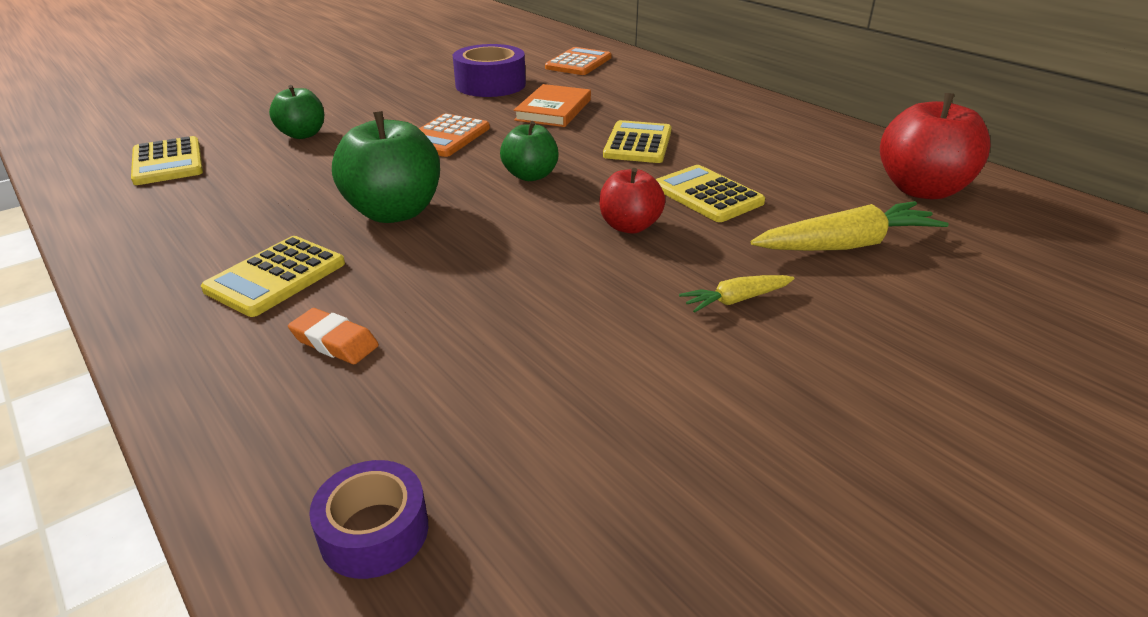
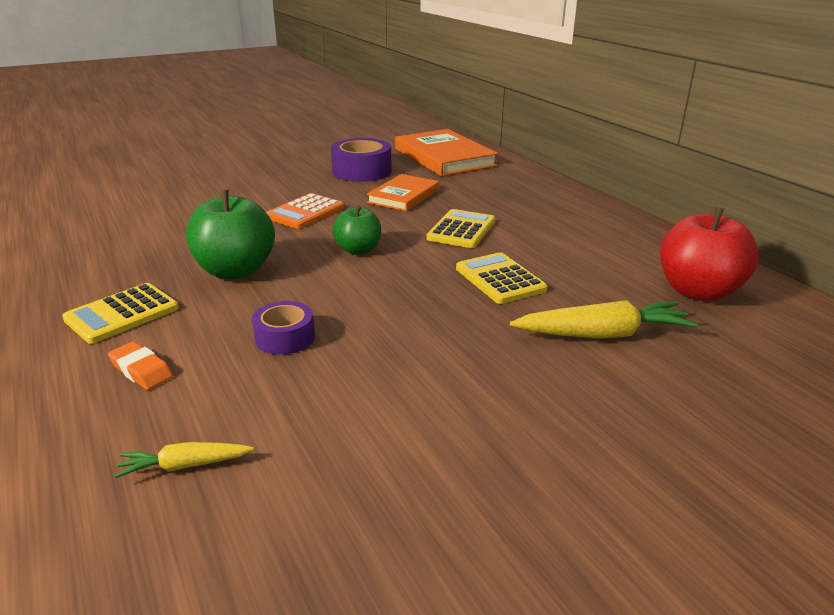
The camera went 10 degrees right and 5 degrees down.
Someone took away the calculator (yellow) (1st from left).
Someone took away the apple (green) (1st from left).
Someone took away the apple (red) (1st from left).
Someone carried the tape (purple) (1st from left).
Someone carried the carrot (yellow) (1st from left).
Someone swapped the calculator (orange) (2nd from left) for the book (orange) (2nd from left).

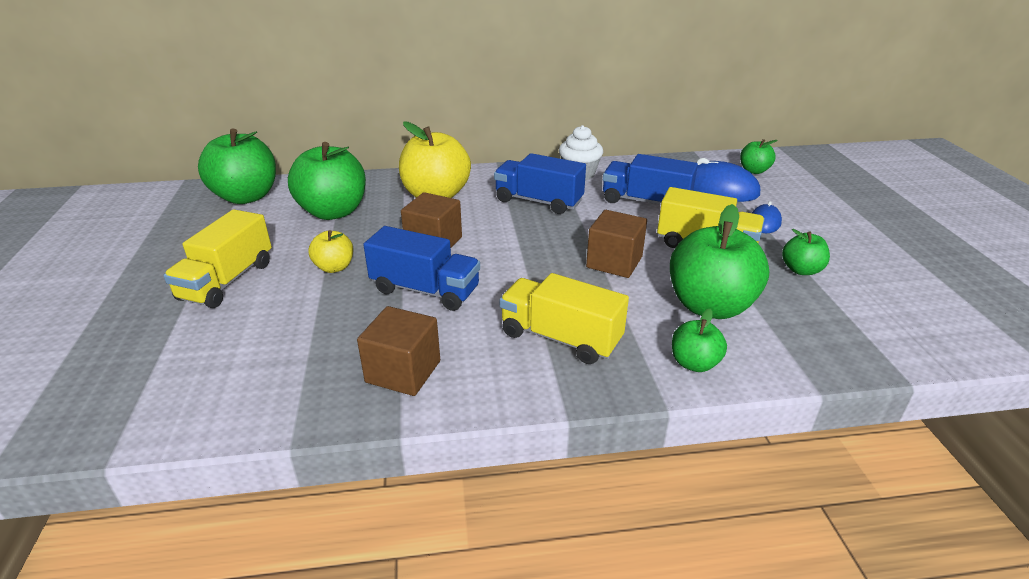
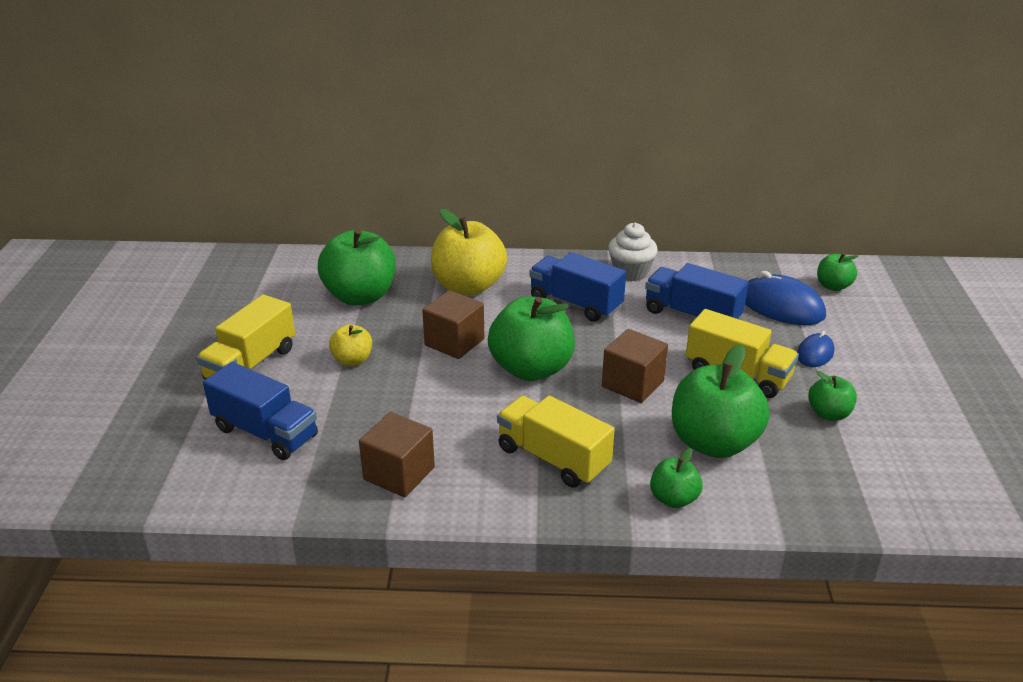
The camera went 10 degrees right and 0 degrees up.
Someone carried the apple (green) (1st from left in the first image).
Someone carried the truck (blue) (1st from left).

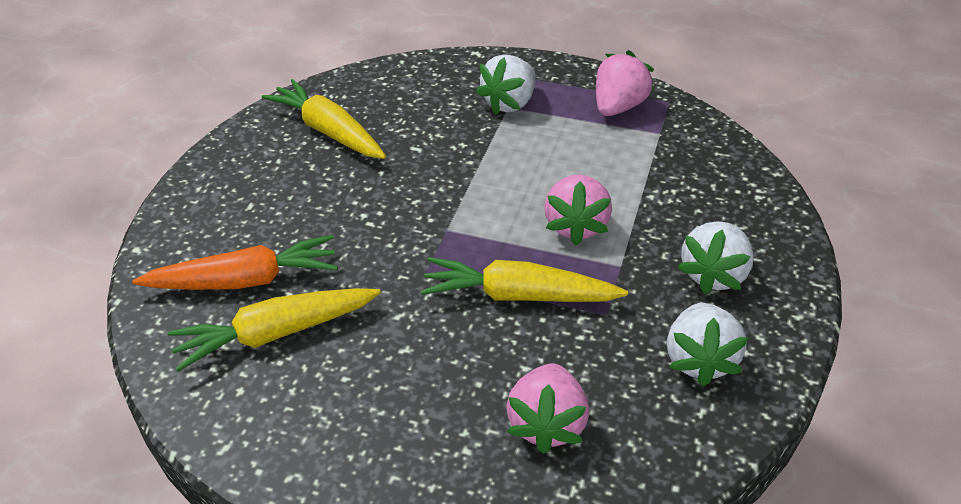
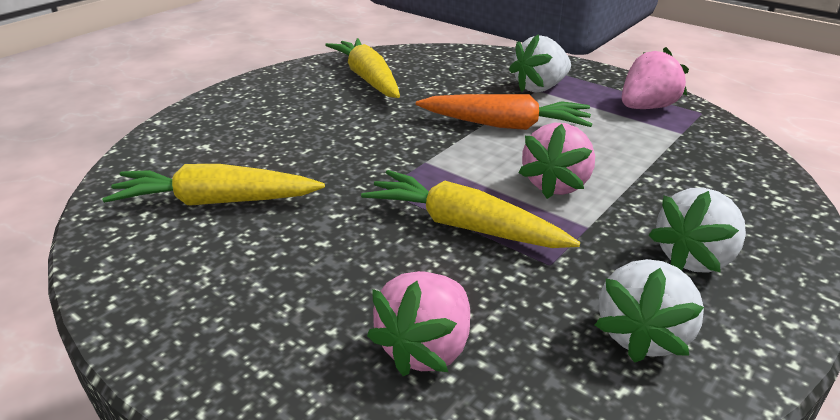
The camera went 20 degrees right and 10 degrees down.
Someone carried the carrot (orange).

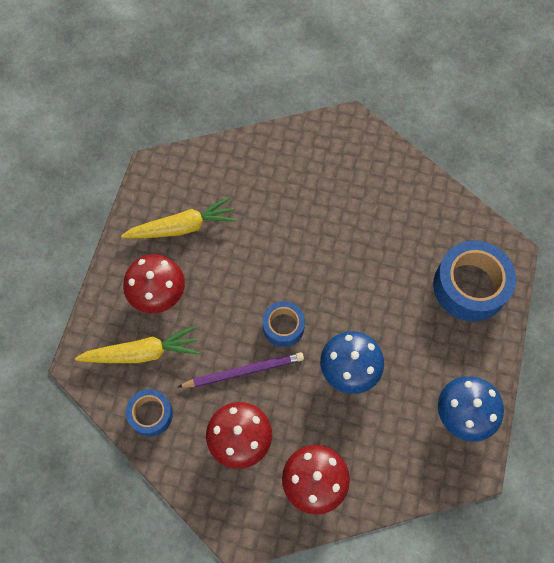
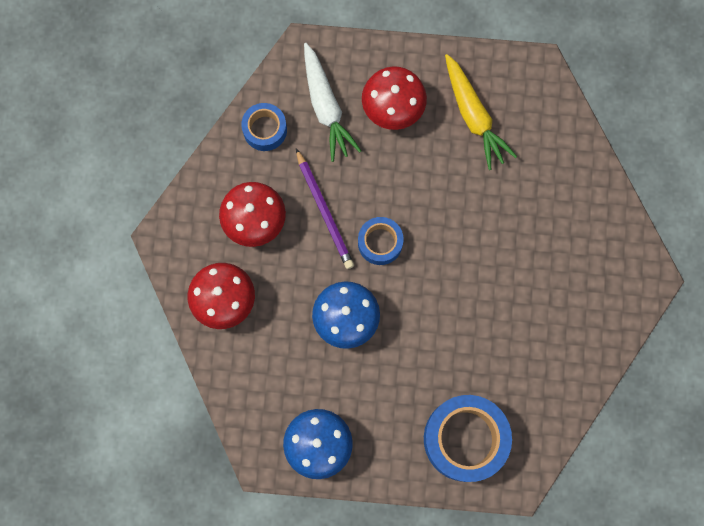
The camera went 80 degrees right and 10 degrees up.
Someone repainted the carrot (yellow) (1st from left), which became the carrot (white).

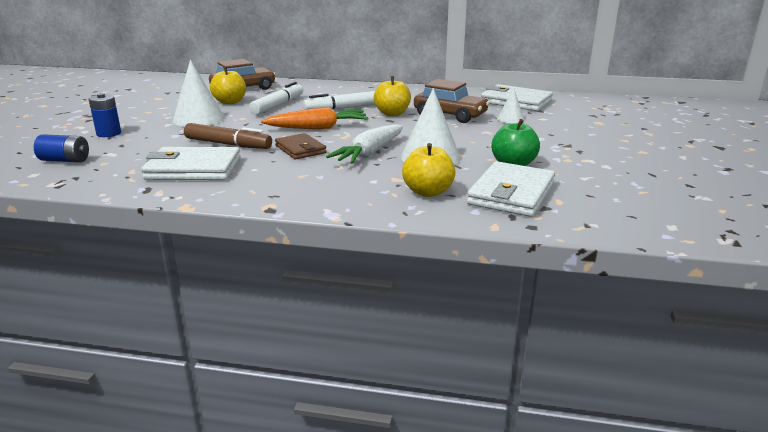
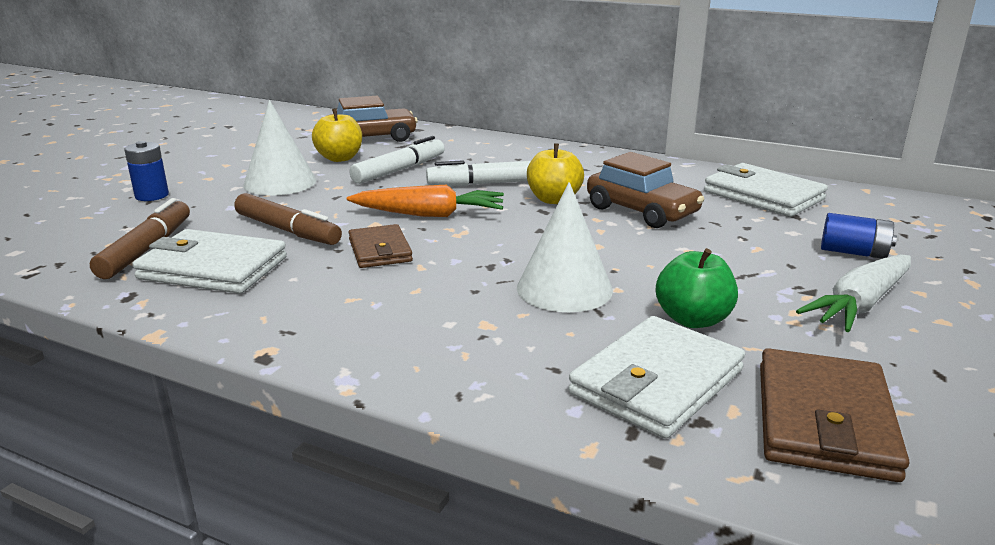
The camera went 15 degrees right and 0 degrees up.
Someone took away the apple (yellow) (3rd from left).
Someone took away the cone (white) (3rd from left).
Someone put down the marker (brown) (1st from left).
Someone put down the wallet (brown) (2nd from left).
Someone carried the battery (blue) (1st from left in the first image).
Someone carried the carrot (white).

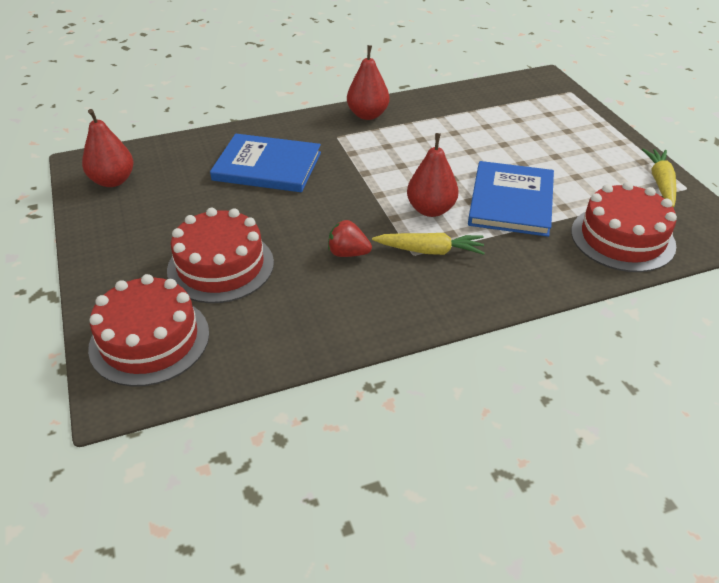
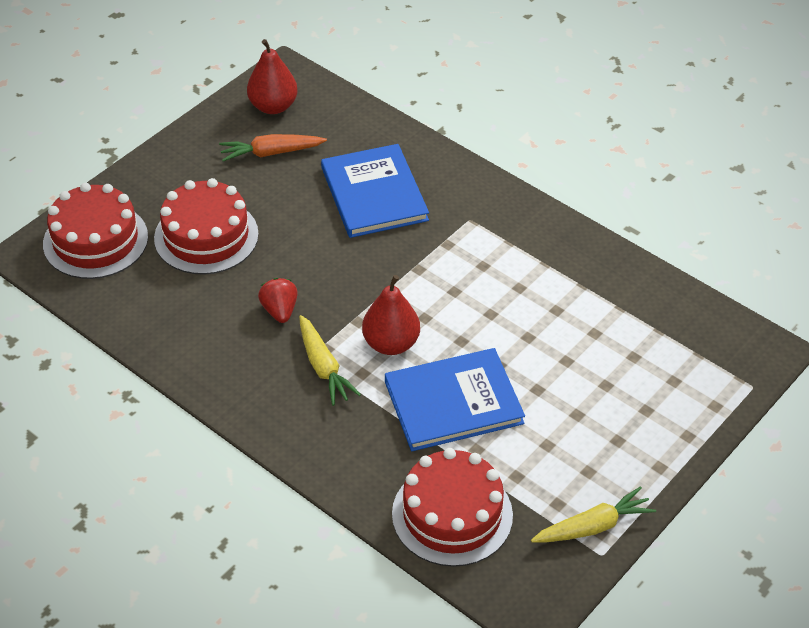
The camera went 60 degrees right and 5 degrees up.
Someone took away the pear (red) (2nd from left).
Someone put down the carrot (orange).

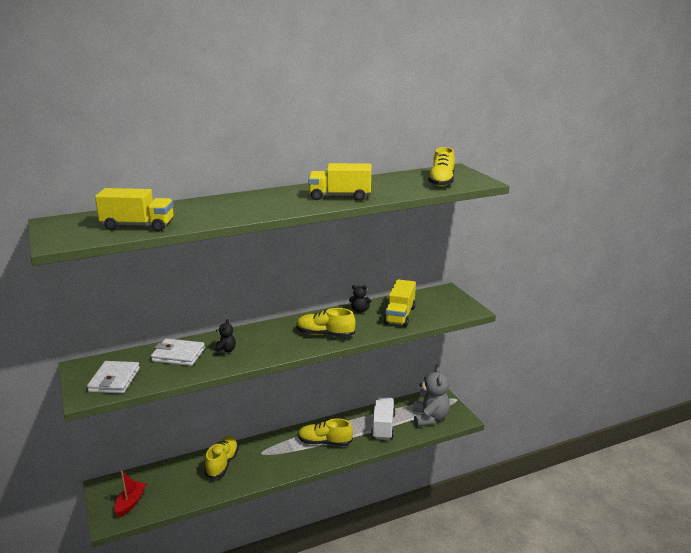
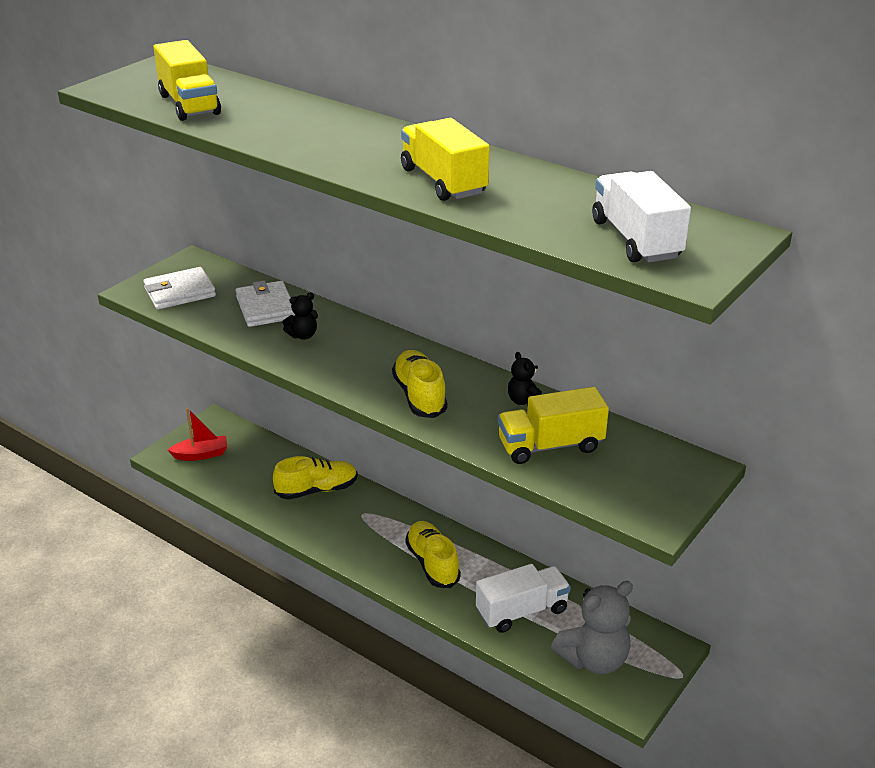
The camera went 60 degrees right and 10 degrees up.
Someone swapped the shoe (yellow) (4th from left) for the truck (white) (2nd from left).

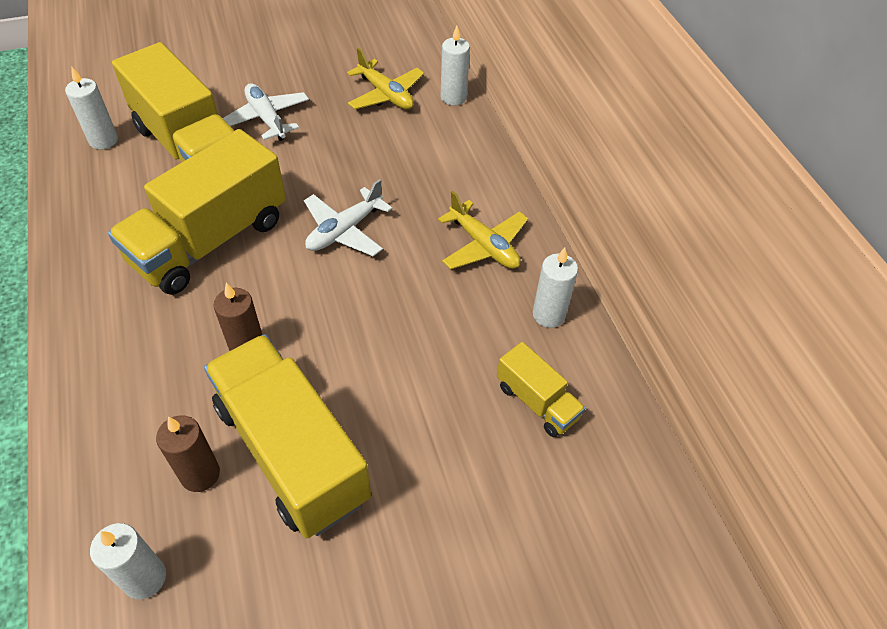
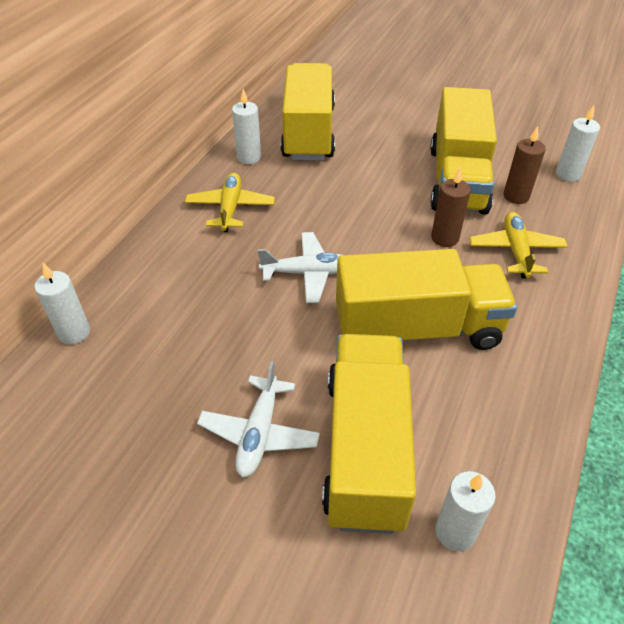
The camera went 135 degrees left and 5 degrees down.
Someone carried the plane (yellow) (1st from left in the first image).
Someone scaled the truck (yellow) (4th from left in the first image) by 2.07.

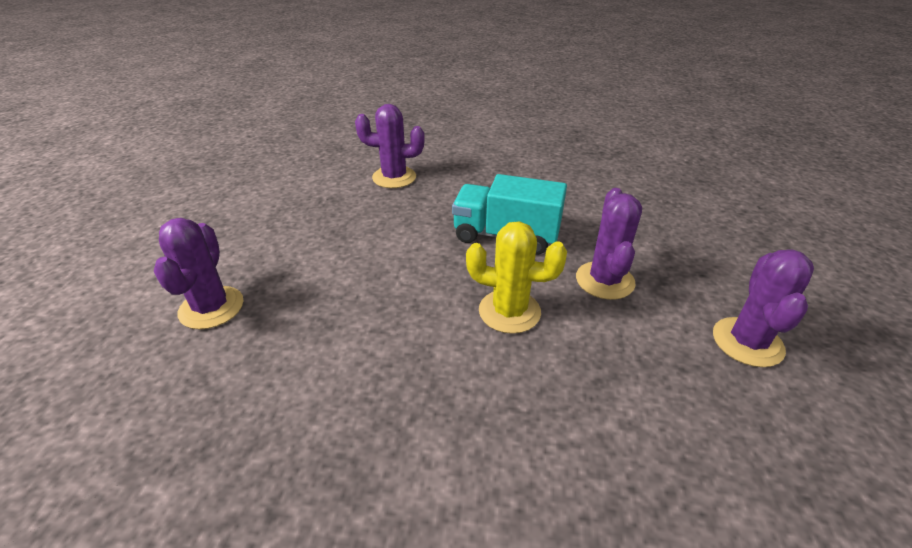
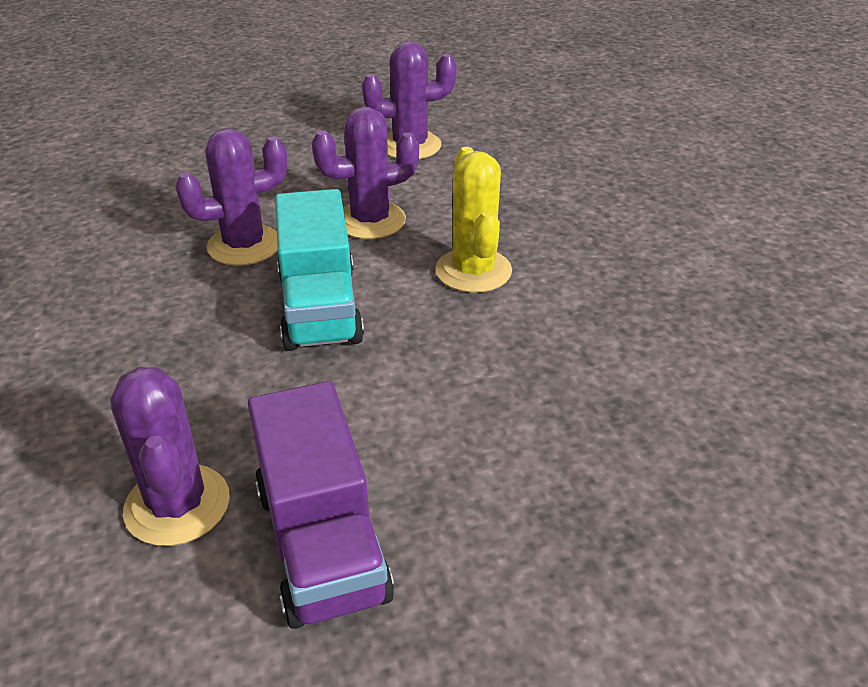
The camera went 115 degrees left and 0 degrees up.
Someone put down the truck (purple).
Someone carried the cactus (purple) (1st from left in the first image).

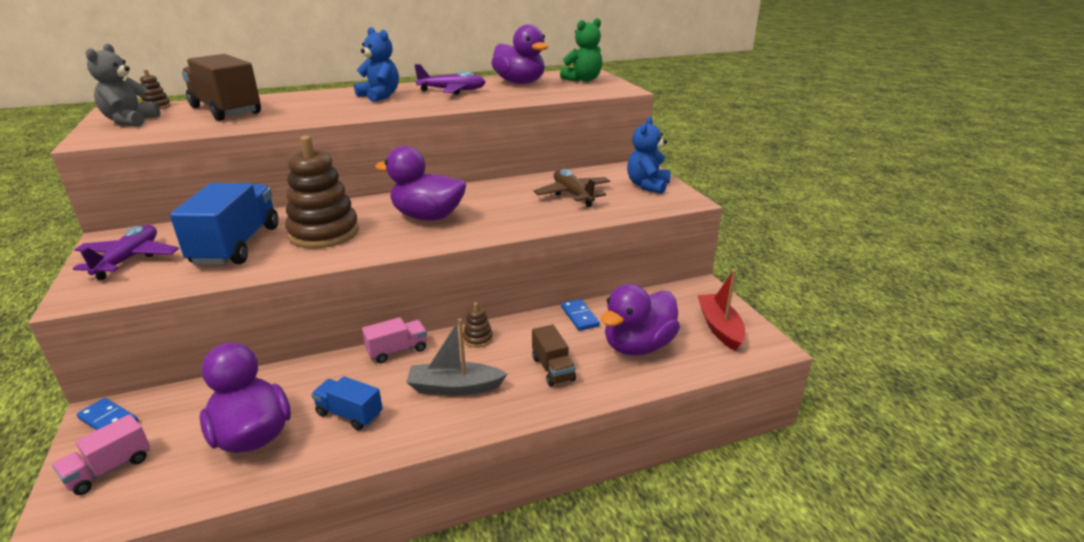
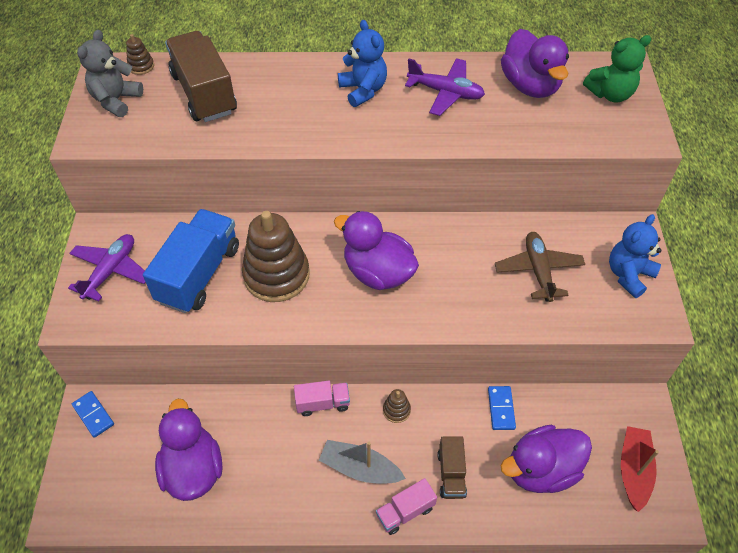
The camera went 20 degrees right and 25 degrees up.
Someone took away the truck (blue) (2nd from left).
Someone carried the truck (pink) (1st from left in the first image).

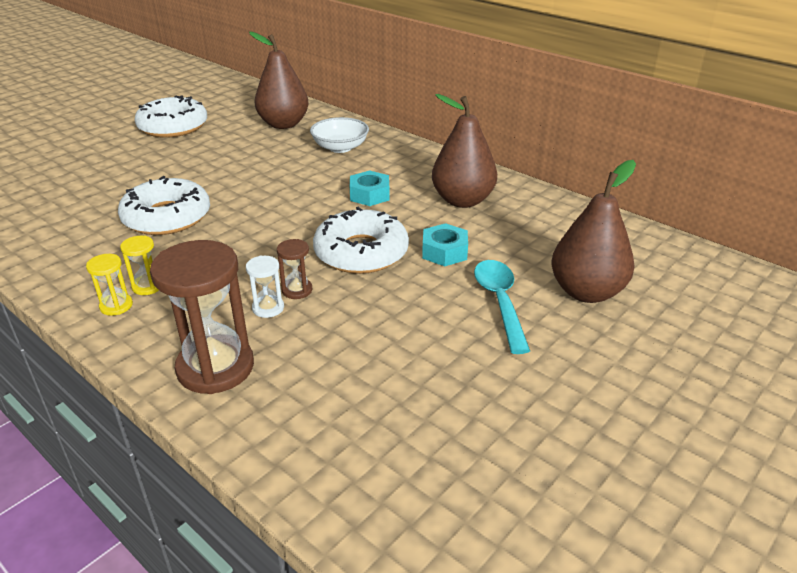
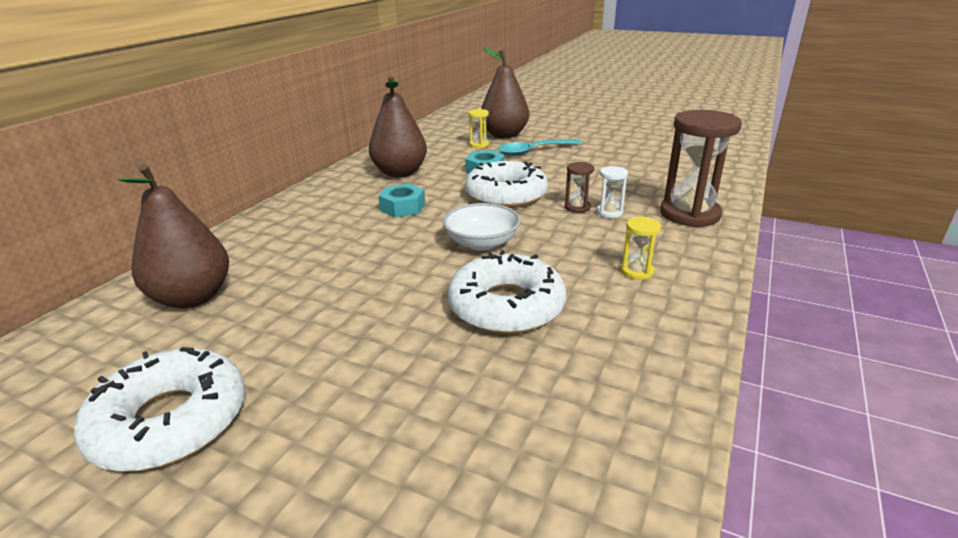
The camera went 105 degrees left and 5 degrees down.
Someone carried the hourglass (yellow) (1st from left).
Someone carried the bowl (white).

